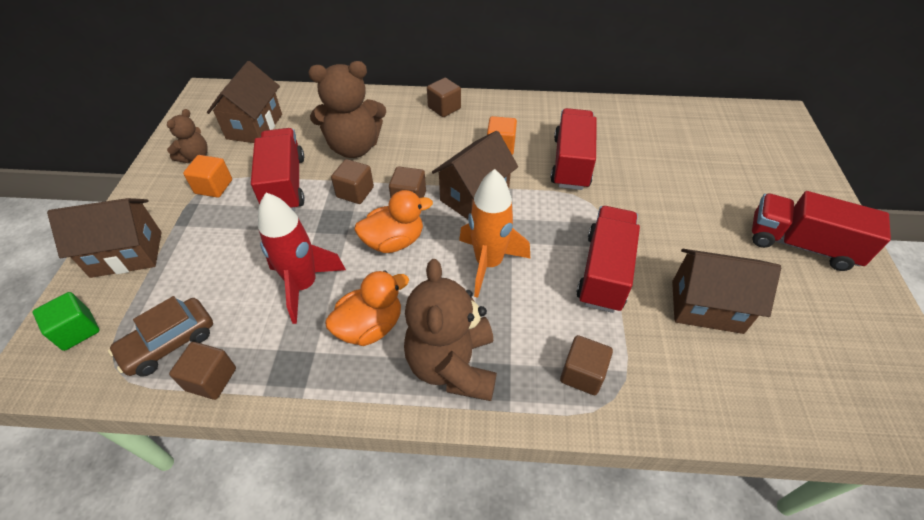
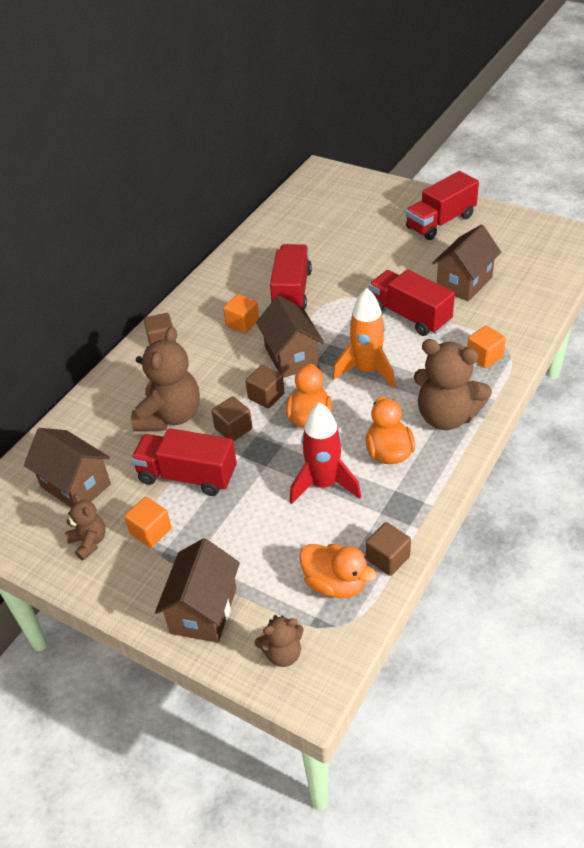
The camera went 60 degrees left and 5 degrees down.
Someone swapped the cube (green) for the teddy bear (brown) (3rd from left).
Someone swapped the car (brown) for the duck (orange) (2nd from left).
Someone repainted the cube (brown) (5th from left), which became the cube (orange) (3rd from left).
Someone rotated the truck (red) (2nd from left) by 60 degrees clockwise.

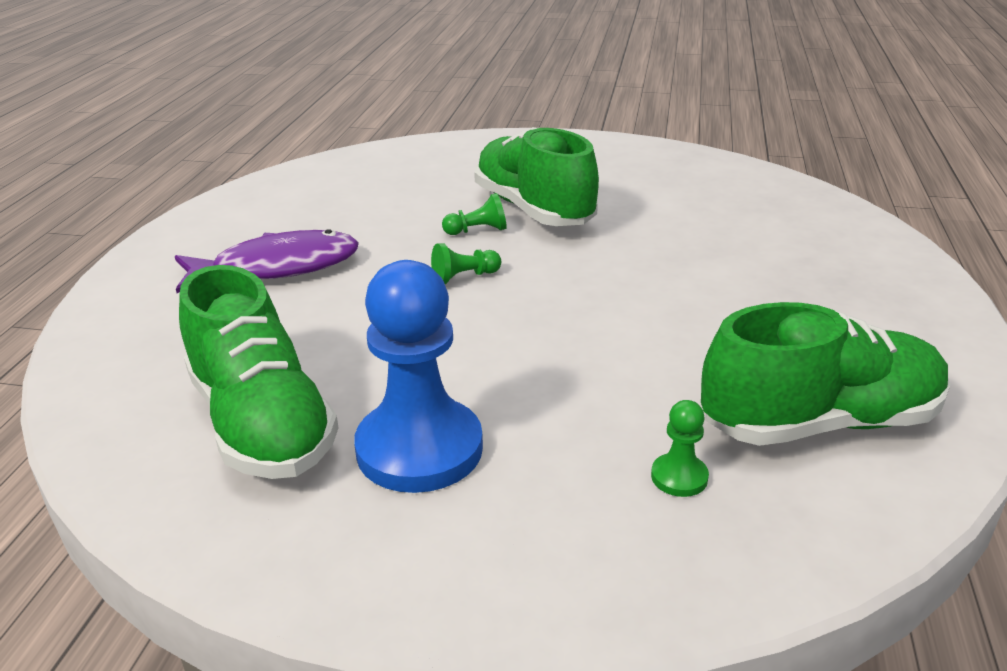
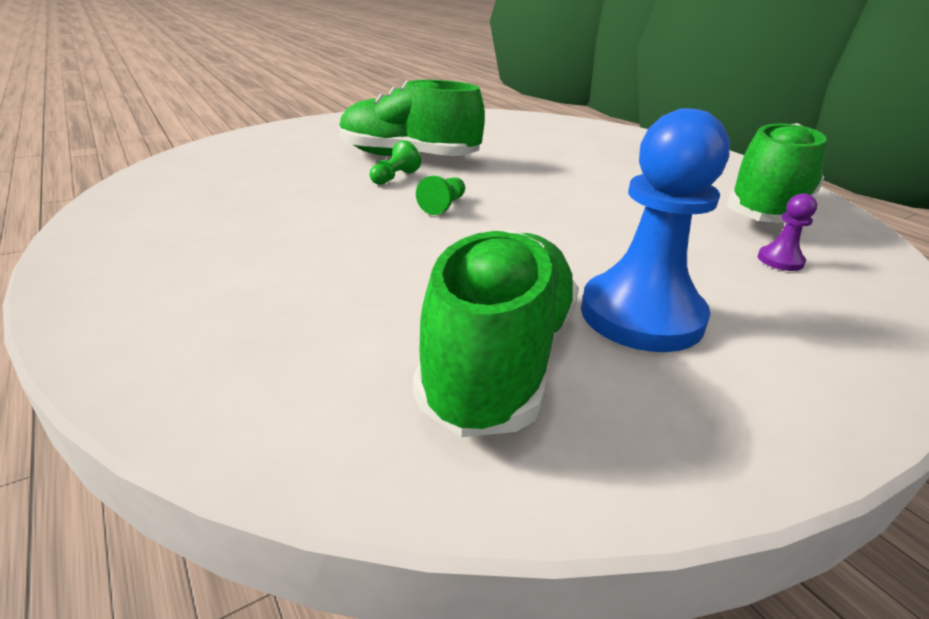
The camera went 45 degrees left and 0 degrees up.
Someone took away the fish (purple).
Someone repainted the pawn (green) (3rd from left), which became the pawn (purple).
Someone rotated the shoe (green) (1st from left in the first image) by 90 degrees counterclockwise.

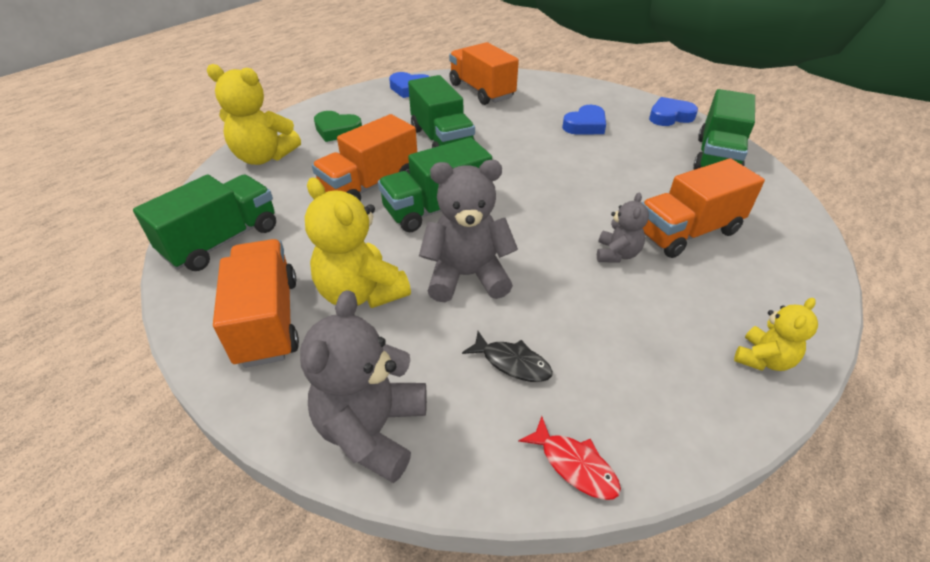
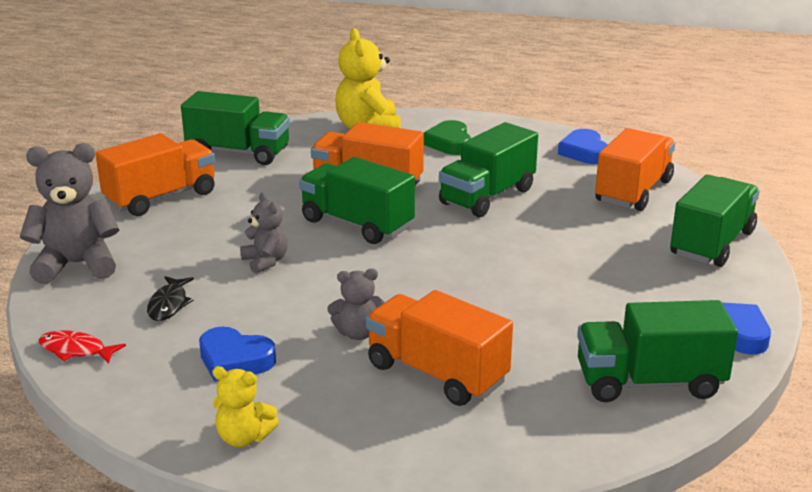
The camera went 65 degrees right and 15 degrees down.
Someone took away the teddy bear (yellow) (2nd from left).
Someone put down the truck (green) (5th from left).
Someone carried the heart (blue) (2nd from left in the first image).
Someone rotated the fish (red) by 90 degrees clockwise.
Someone scaled the teddy bear (grey) (2nd from left) by 0.56.

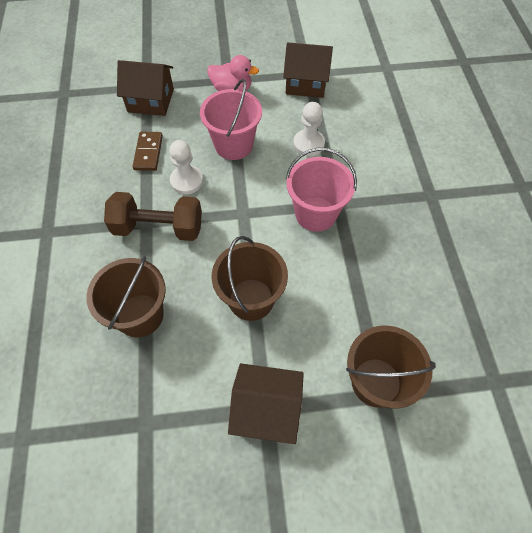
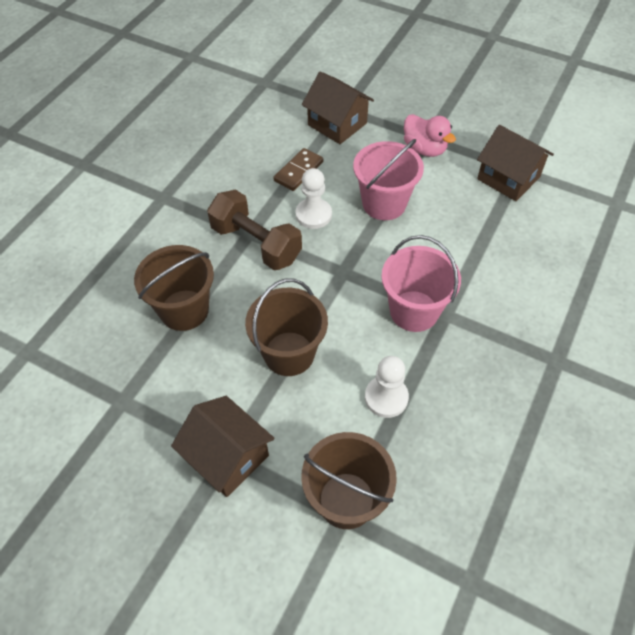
The camera went 35 degrees right and 5 degrees down.
Someone carried the pawn (white) (2nd from left).

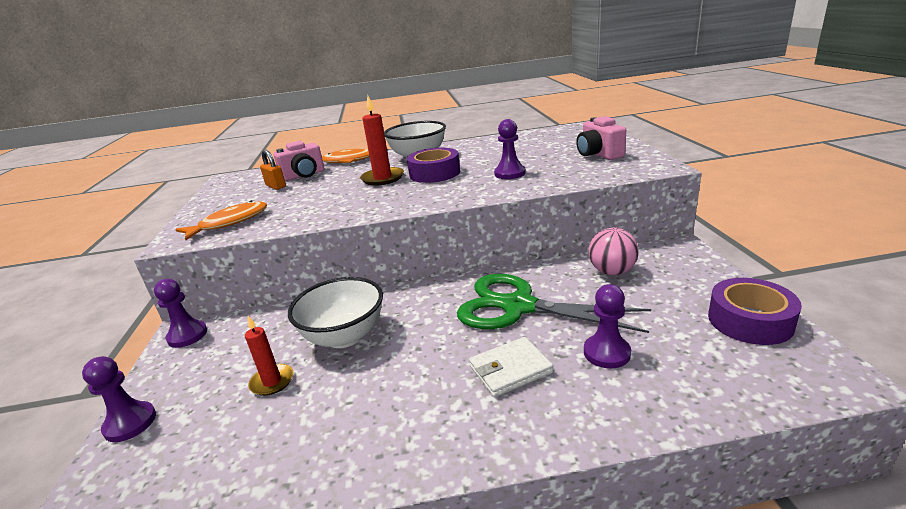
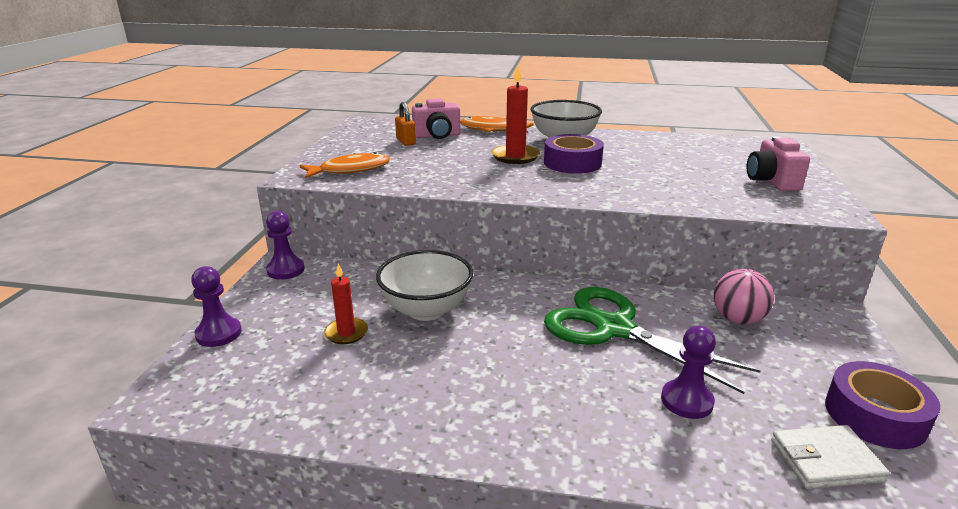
The camera went 15 degrees right and 0 degrees up.
Someone took away the pawn (purple) (3rd from left).
Someone carried the wallet (white).

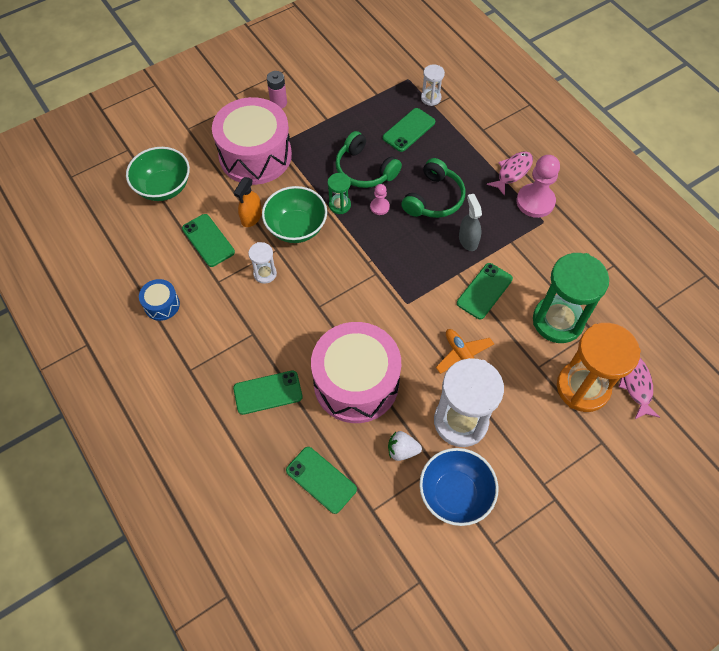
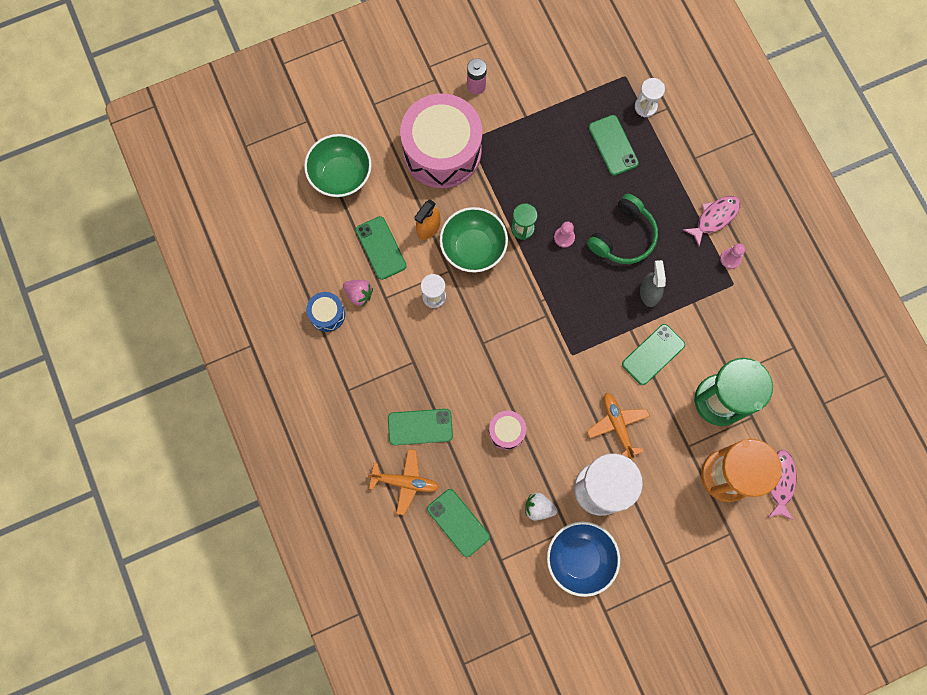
The camera went 10 degrees right and 15 degrees up.
Someone took away the headphones (green) (1st from left).
Someone put down the strawberry (pink).
Someone put down the plane (orange) (1st from left).
Someone rotated the phone (green) (4th from left) by 75 degrees counterclockwise.
Someone scaled the drum (pink) (2nd from left) by 0.44.
Someone scaled the pawn (pink) (2nd from left) by 0.51.

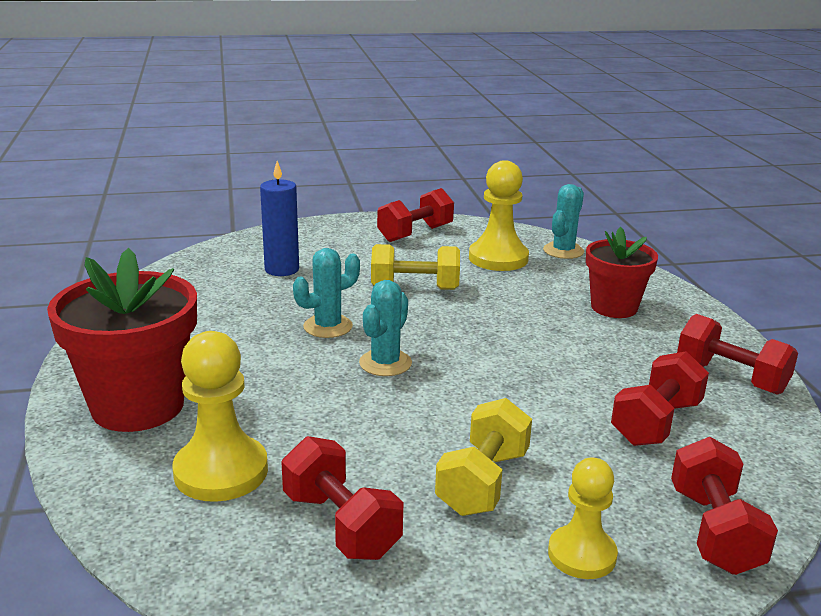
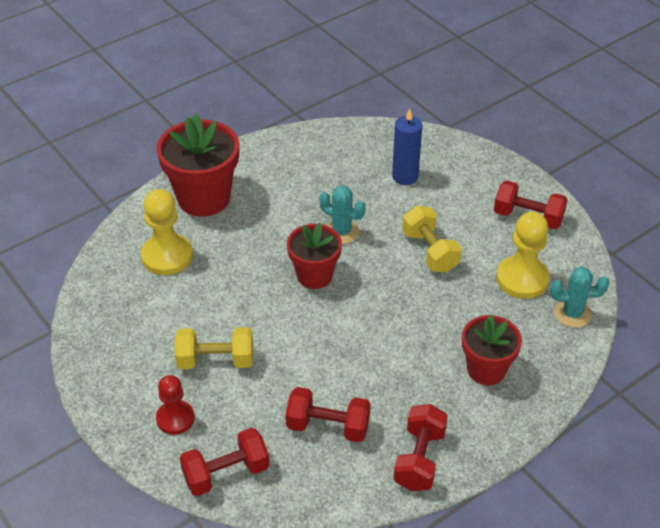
The camera went 65 degrees right and 20 degrees up.
Someone took away the dumbbell (red) (1st from left).
Someone swapped the cactus (turquoise) (2nd from left) for the flower pot (red) (2nd from left).
Someone repainted the pawn (yellow) (3rd from left), which became the pawn (red).

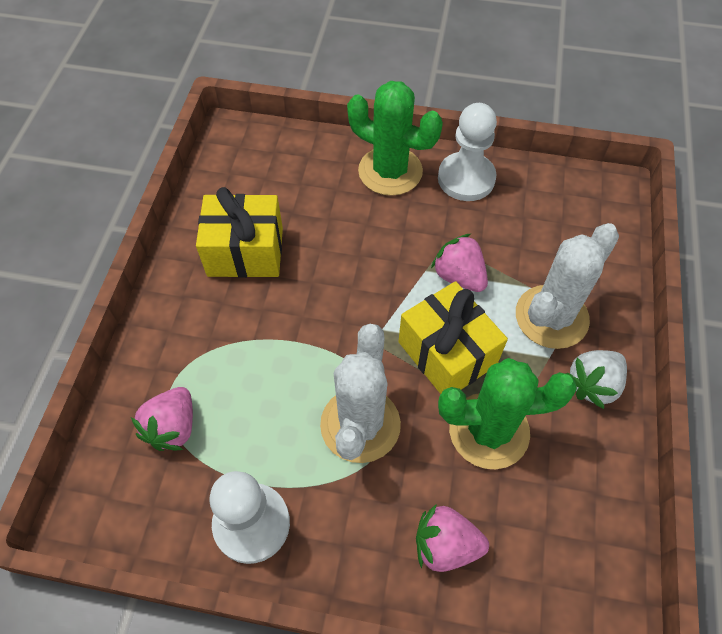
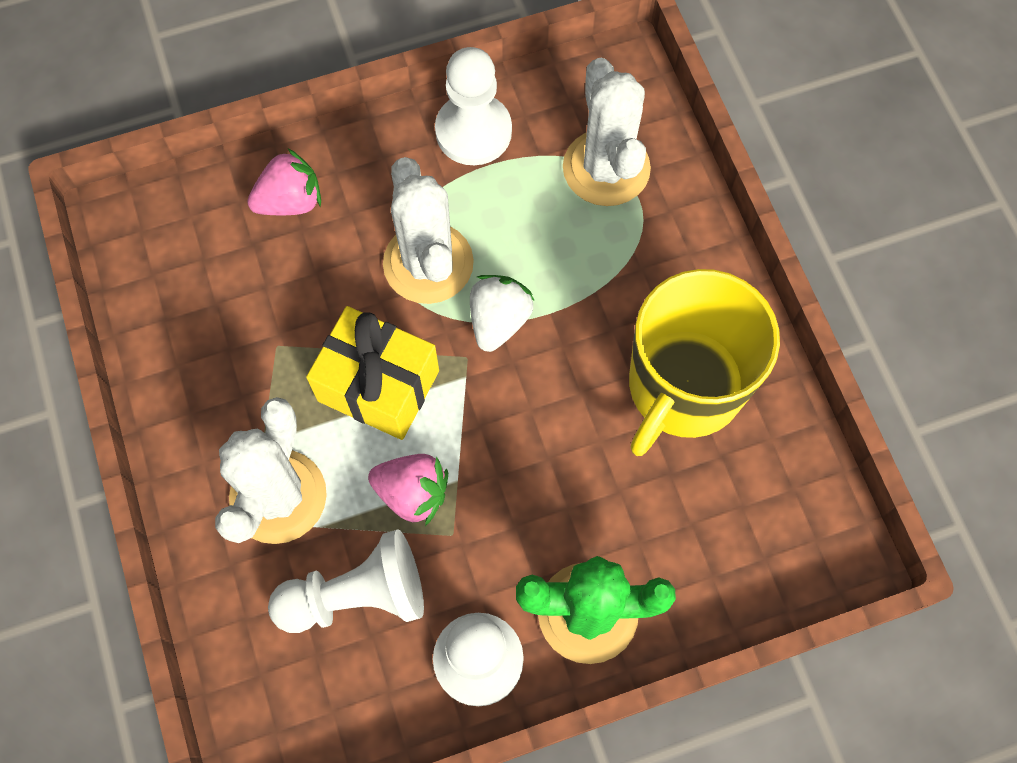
The camera went 150 degrees right and 10 degrees up.
Someone took away the cactus (green) (2nd from left).
Someone put down the pawn (white) (1st from left).
Someone carried the strawberry (white).
Someone swapped the strawberry (pink) (1st from left) for the cactus (white) (3rd from left).
Someone swapped the gift (yellow) (1st from left) for the mug (yellow).

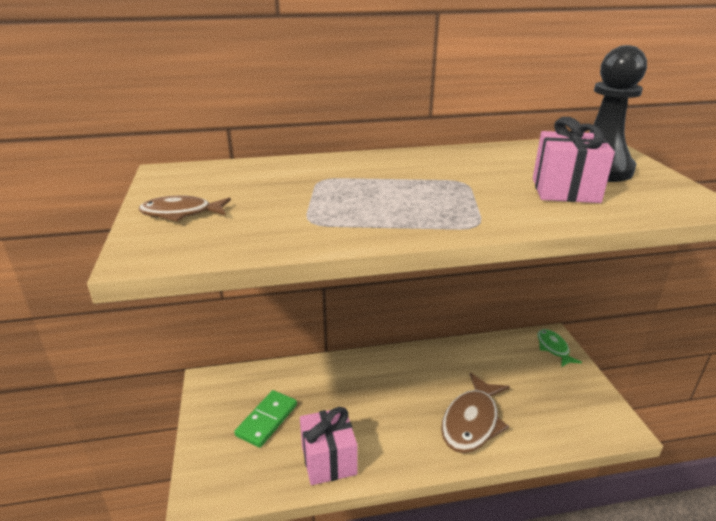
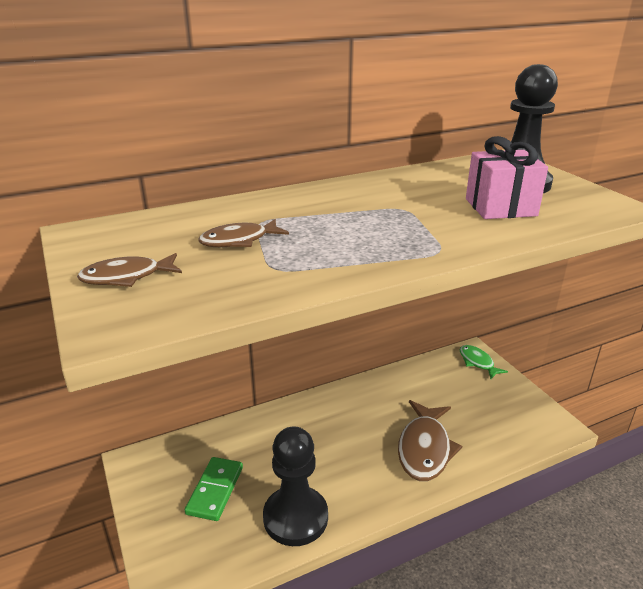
The camera went 15 degrees left and 0 degrees up.
Someone put down the fish (brown) (2nd from left).
Someone swapped the gift (pink) (1st from left) for the pawn (black) (1st from left).

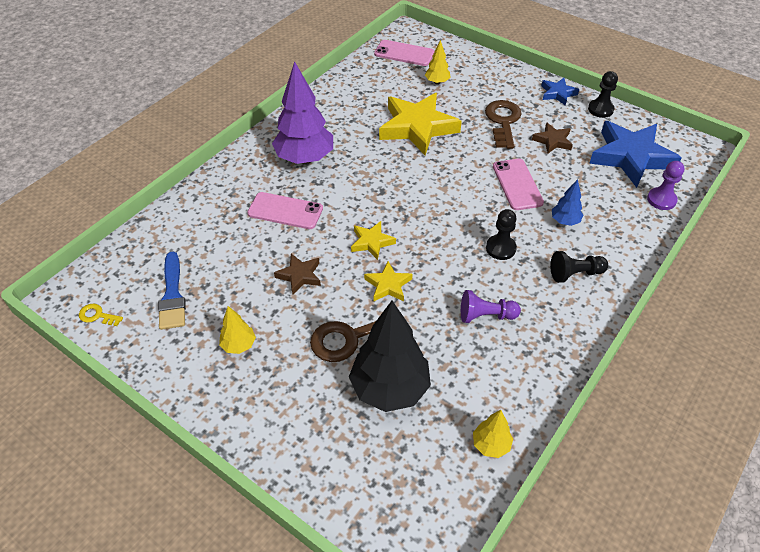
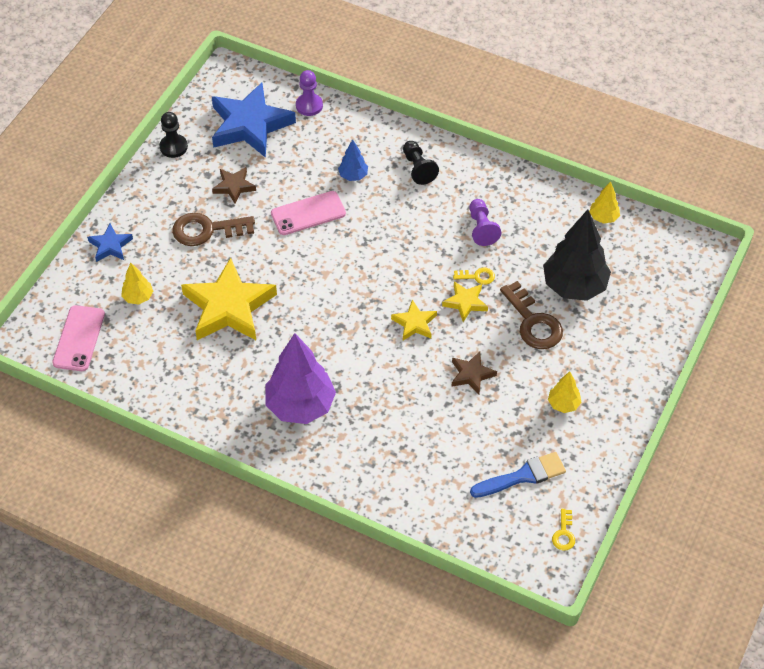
The camera went 100 degrees left and 5 degrees up.
Someone took away the phone (pink) (1st from left).
Someone took away the pawn (black) (1st from left).
Someone put down the key (yellow) (1st from left).
Someone carried the star (blue) (1st from left).

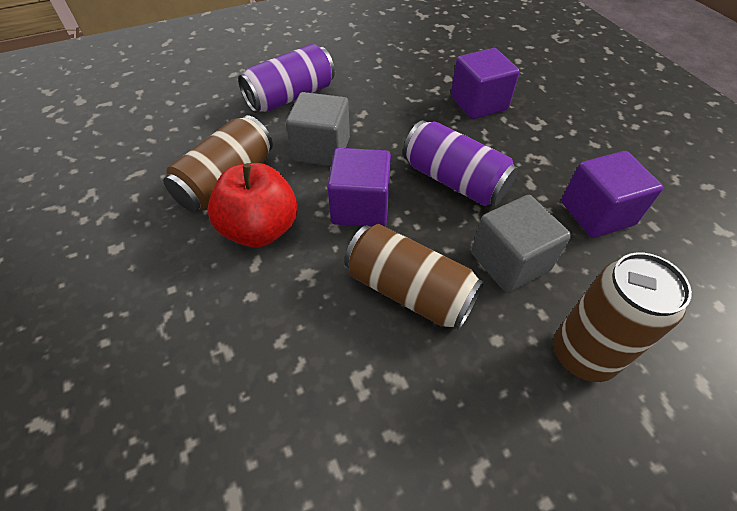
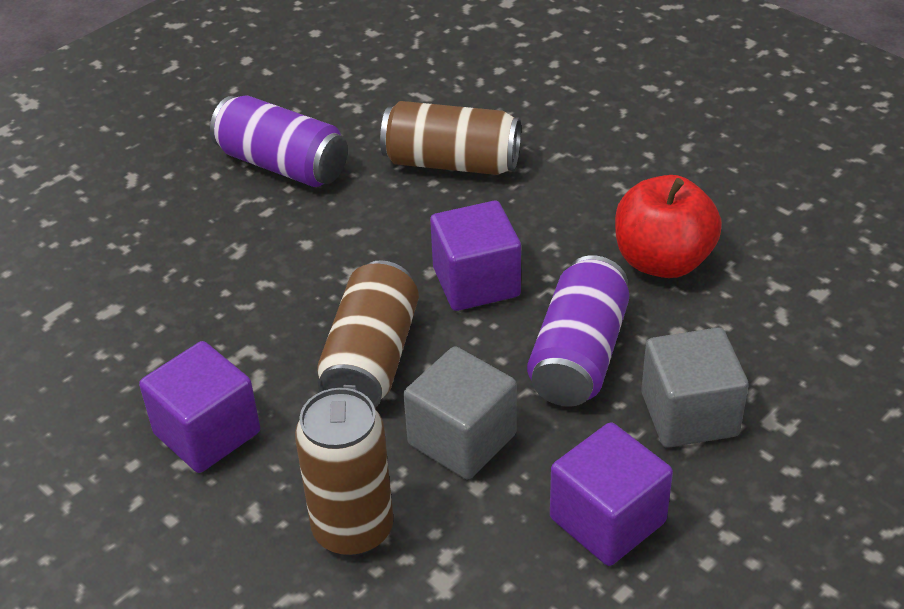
The camera went 70 degrees right and 10 degrees down.
Someone carried the apple (red).
Someone carried the can (purple) (1st from left).
Someone carried the cube (grey) (1st from left in the first image).
Someone carried the cube (purple) (2nd from left in the first image).

